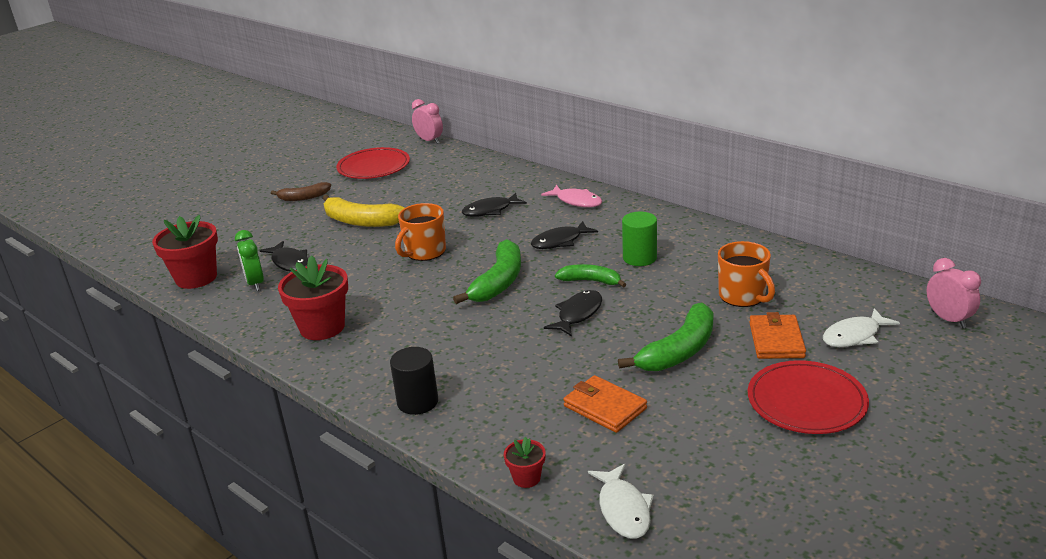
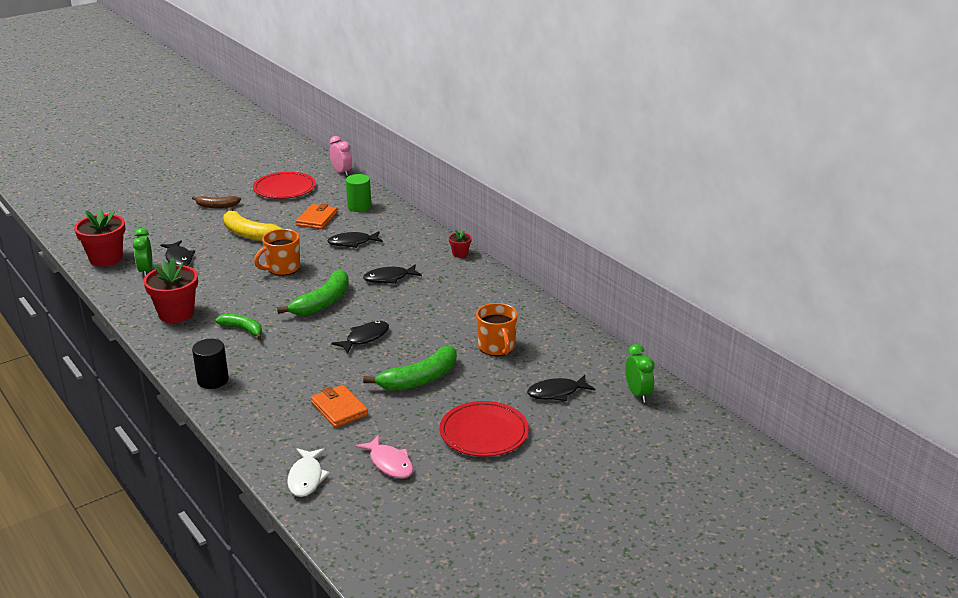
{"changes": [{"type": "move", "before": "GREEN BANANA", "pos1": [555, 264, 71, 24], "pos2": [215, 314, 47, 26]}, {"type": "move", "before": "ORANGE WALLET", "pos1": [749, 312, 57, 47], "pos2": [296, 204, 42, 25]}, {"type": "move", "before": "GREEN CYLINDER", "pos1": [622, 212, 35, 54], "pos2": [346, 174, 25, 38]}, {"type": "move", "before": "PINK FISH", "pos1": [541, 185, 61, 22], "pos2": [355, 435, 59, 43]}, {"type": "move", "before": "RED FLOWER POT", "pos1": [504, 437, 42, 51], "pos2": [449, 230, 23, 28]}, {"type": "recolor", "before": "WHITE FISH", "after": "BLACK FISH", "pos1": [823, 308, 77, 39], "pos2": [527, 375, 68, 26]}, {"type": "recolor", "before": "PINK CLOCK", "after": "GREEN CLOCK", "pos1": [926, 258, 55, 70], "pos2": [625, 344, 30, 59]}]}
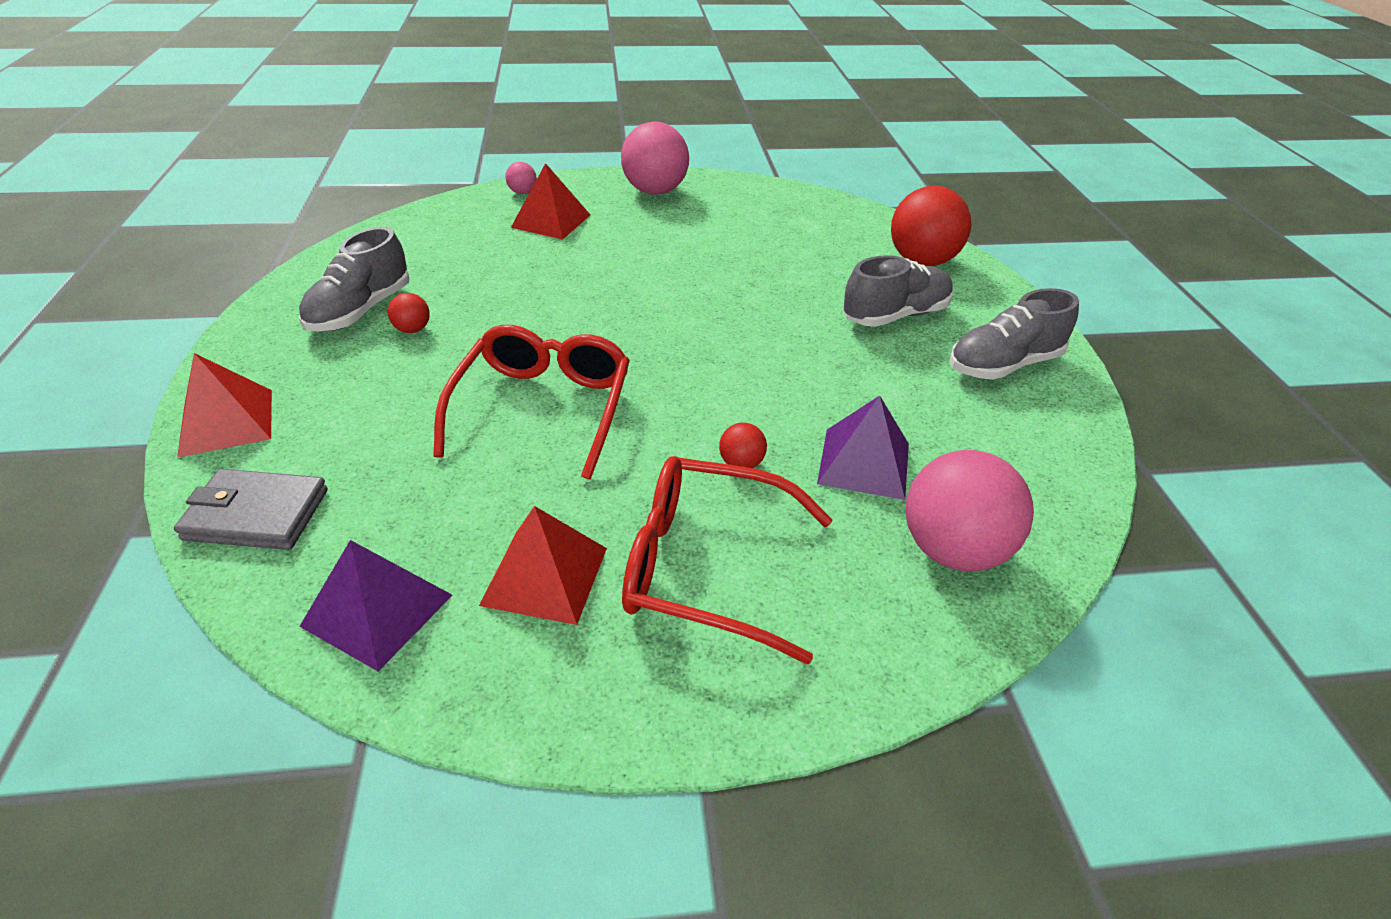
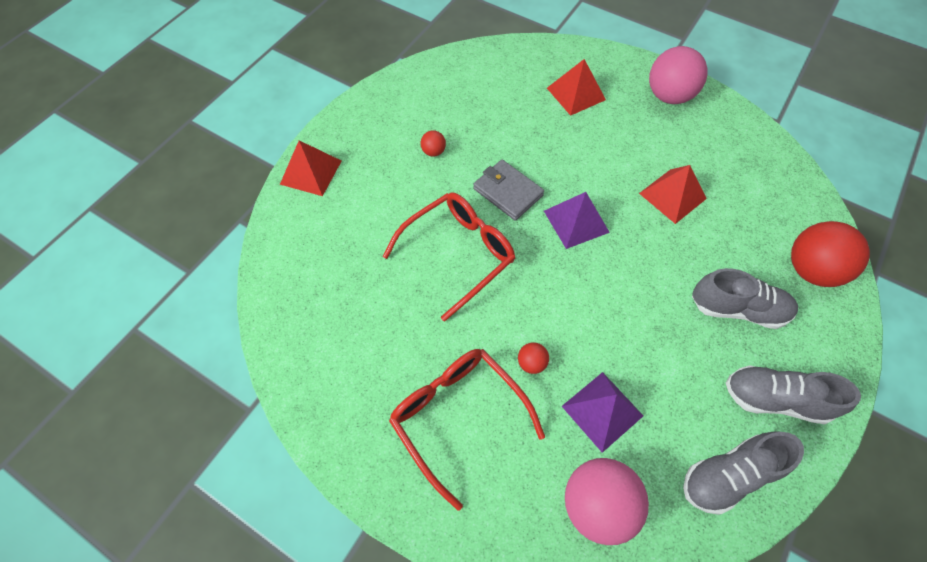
{"changes": [{"type": "move", "before": "GREY WALLET", "pos1": [174, 469, 154, 81], "pos2": [473, 160, 71, 61]}, {"type": "move", "before": "PURPLE PYRAMID", "pos1": [299, 540, 153, 131], "pos2": [544, 192, 66, 57]}, {"type": "move", "before": "RED PYRAMID", "pos1": [479, 506, 128, 119], "pos2": [639, 165, 68, 59]}, {"type": "move", "before": "GREY SHOE", "pos1": [299, 227, 110, 105], "pos2": [683, 431, 121, 84]}, {"type": "delete", "before": "PINK BALL", "pos1": [505, 162, 32, 32]}]}
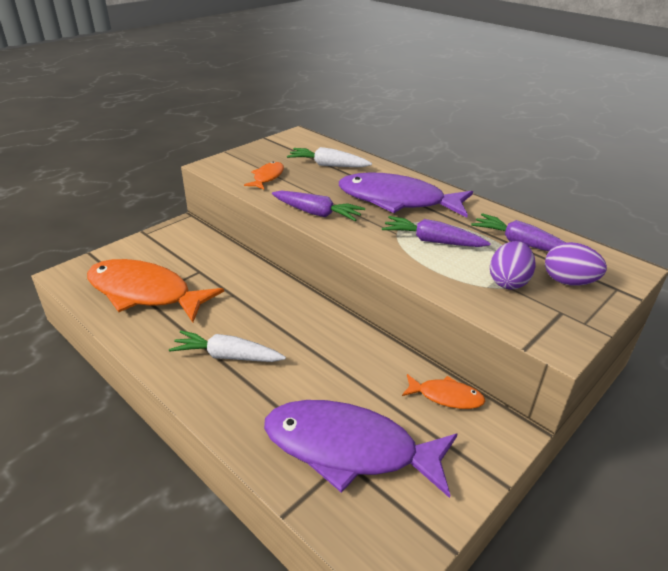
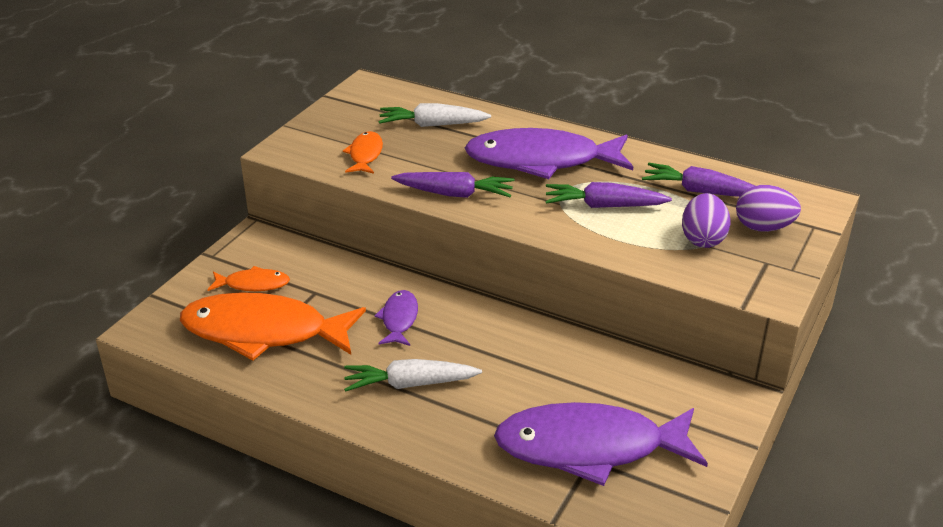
{"changes": [{"type": "move", "before": "ORANGE FISH", "pos1": [402, 374, 83, 35], "pos2": [207, 266, 83, 25]}, {"type": "insert", "after": "PURPLE FISH", "pos2": [374, 290, 44, 56]}]}
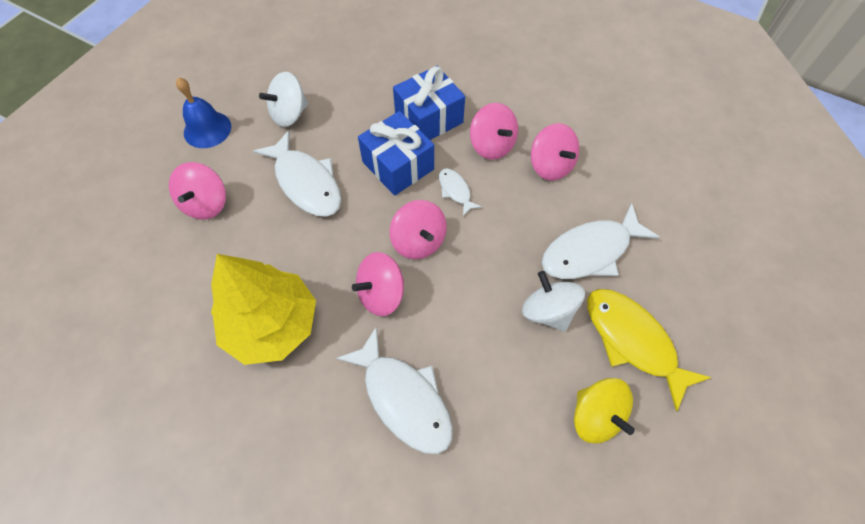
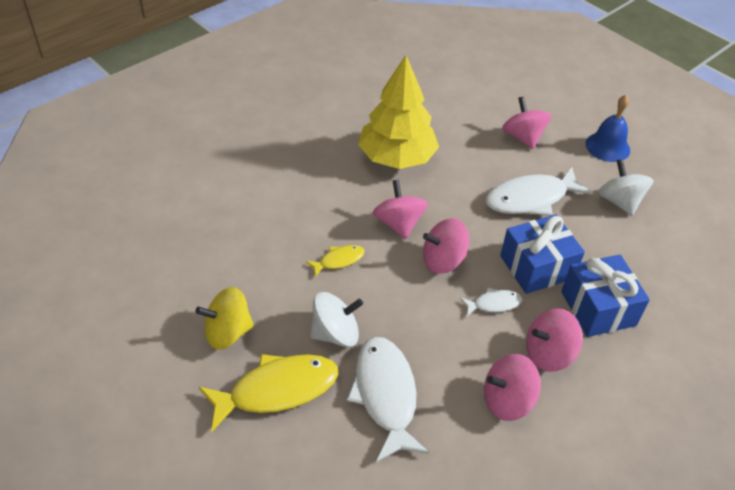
{"changes": [{"type": "insert", "after": "YELLOW FISH", "pos2": [306, 245, 59, 32]}, {"type": "rotate", "before": "PINK SPINNING TOP", "pos1": [169, 162, 57, 58], "pos2": [502, 96, 50, 53], "turn": 45}, {"type": "delete", "before": "WHITE FISH", "pos1": [336, 326, 117, 128]}]}
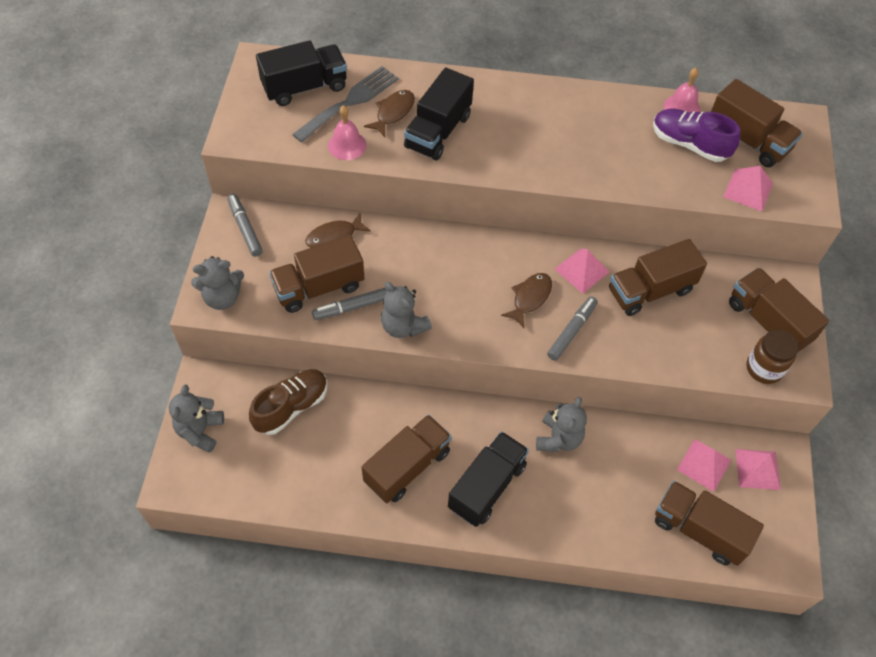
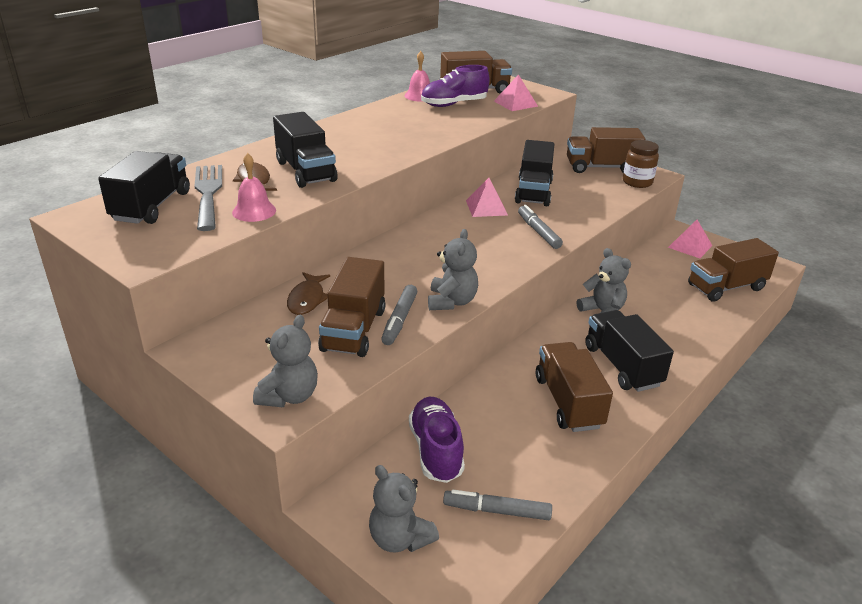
{"changes": [{"type": "recolor", "before": "BROWN SHOE", "after": "PURPLE SHOE", "pos1": [249, 369, 79, 66], "pos2": [409, 397, 56, 86]}, {"type": "rotate", "before": "GREY TEDDY BEAR", "pos1": [381, 282, 51, 56], "pos2": [428, 229, 50, 81], "turn": -75}, {"type": "move", "before": "GREY MARKER", "pos1": [227, 194, 36, 63], "pos2": [443, 490, 109, 30]}, {"type": "recolor", "before": "BROWN TRUCK", "after": "BLACK TRUCK", "pos1": [609, 239, 98, 77], "pos2": [515, 140, 40, 66]}, {"type": "delete", "before": "BROWN FISH", "pos1": [501, 273, 51, 55]}, {"type": "delete", "before": "PINK PYRAMID", "pos1": [677, 439, 54, 53]}]}
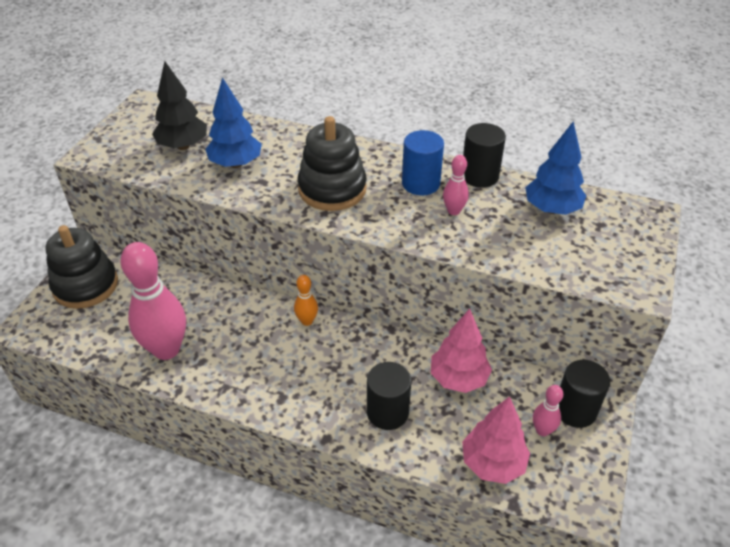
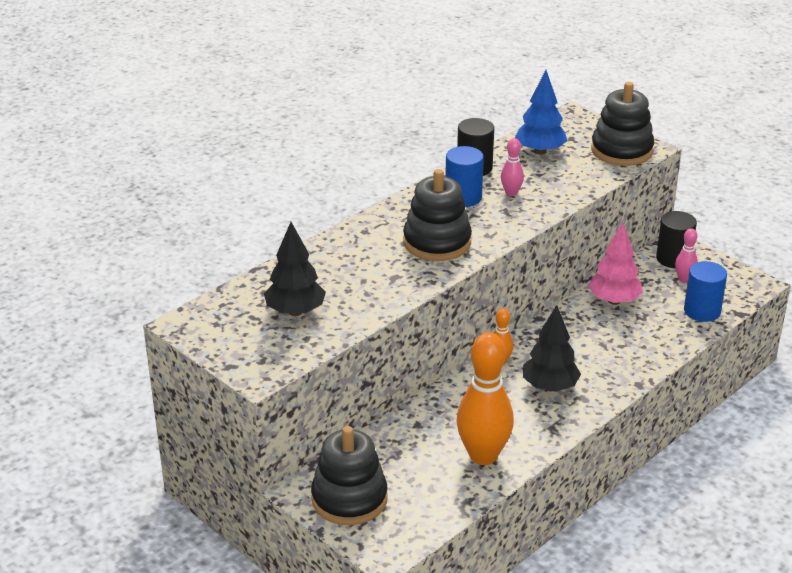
{"changes": [{"type": "recolor", "before": "PINK BOWLING PIN", "after": "ORANGE BOWLING PIN", "pos1": [120, 242, 66, 118], "pos2": [456, 332, 58, 133]}, {"type": "insert", "after": "BLACK TREE", "pos2": [523, 305, 58, 87]}, {"type": "insert", "after": "BLACK STACKING TOY", "pos2": [591, 82, 63, 84]}, {"type": "replace", "before": "PINK TREE", "after": "BLUE CYLINDER", "pos1": [462, 396, 68, 88], "pos2": [684, 261, 43, 61]}, {"type": "delete", "before": "BLUE TREE", "pos1": [205, 77, 57, 91]}, {"type": "delete", "before": "BLACK CYLINDER", "pos1": [367, 362, 44, 68]}]}
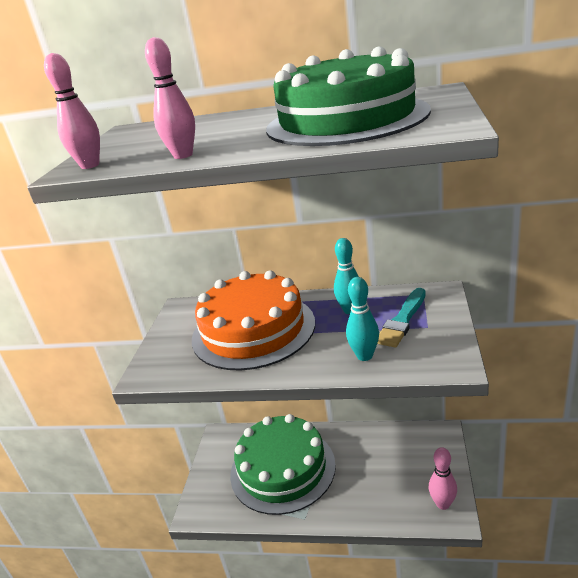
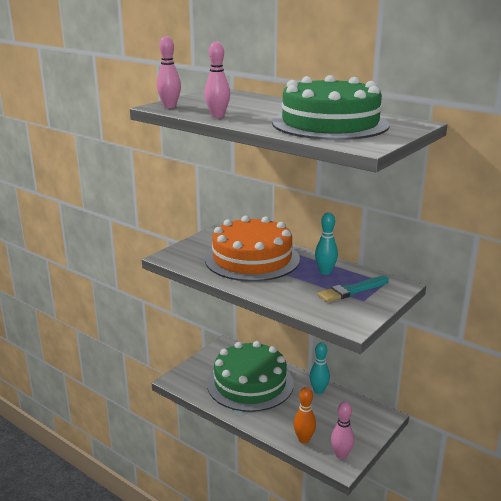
{"changes": [{"type": "insert", "after": "ORANGE BOWLING PIN", "pos2": [294, 387, 22, 57]}, {"type": "move", "before": "TURQUOISE BOWLING PIN", "pos1": [346, 277, 33, 84], "pos2": [310, 342, 20, 52]}]}
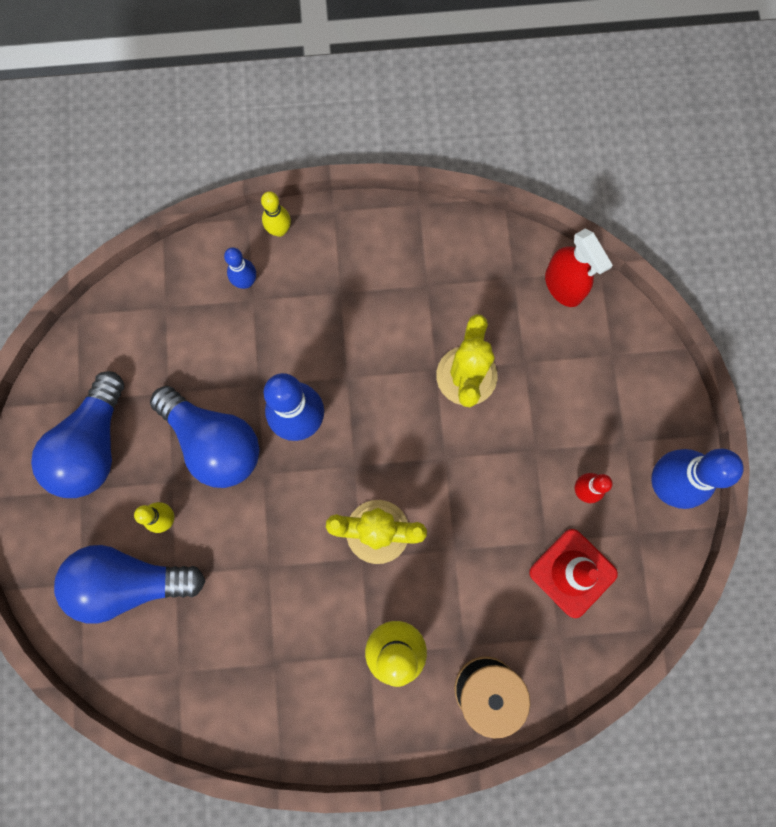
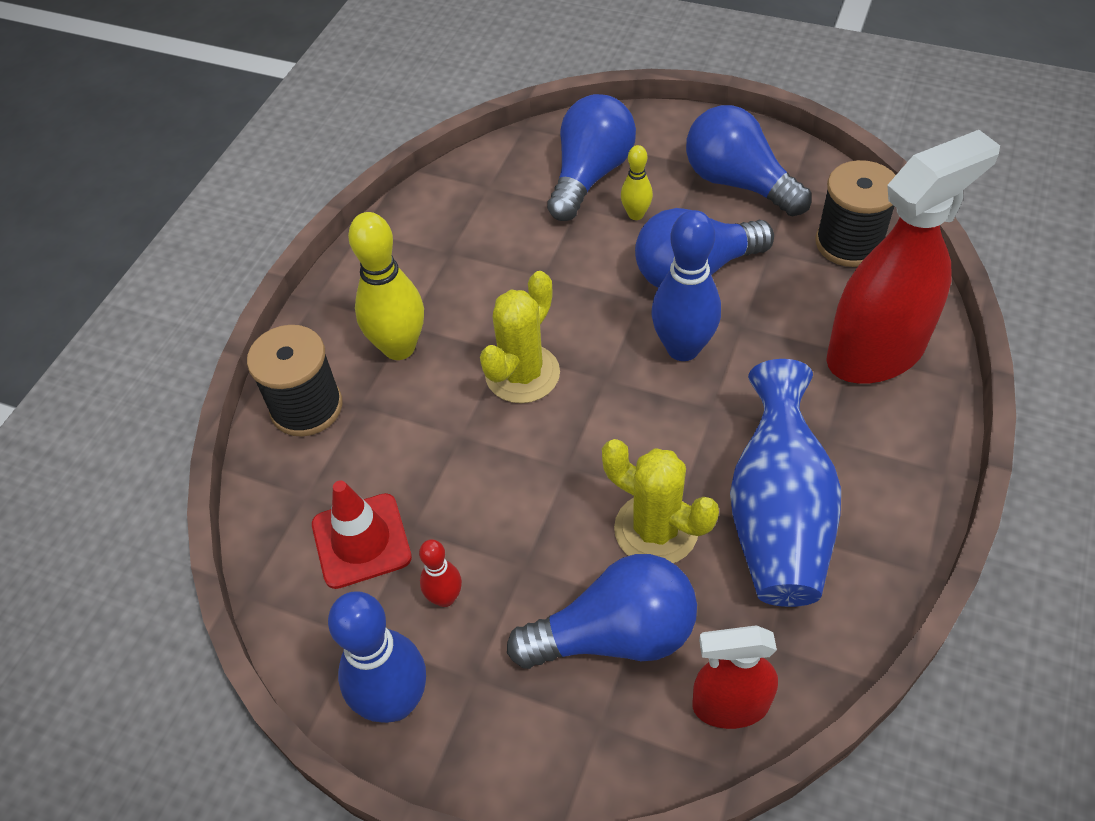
{"changes": [{"type": "insert", "after": "BLUE LIGHT BULB", "pos2": [507, 554, 190, 115]}, {"type": "insert", "after": "BLUE VASE", "pos2": [730, 359, 111, 248]}, {"type": "insert", "after": "BLACK SPOOL", "pos2": [816, 160, 80, 107]}, {"type": "replace", "before": "BLUE BOWLING PIN", "after": "RED SPRAY BOTTLE", "pos1": [224, 247, 32, 42], "pos2": [827, 130, 173, 254]}, {"type": "delete", "before": "YELLOW BOWLING PIN", "pos1": [261, 191, 30, 46]}]}
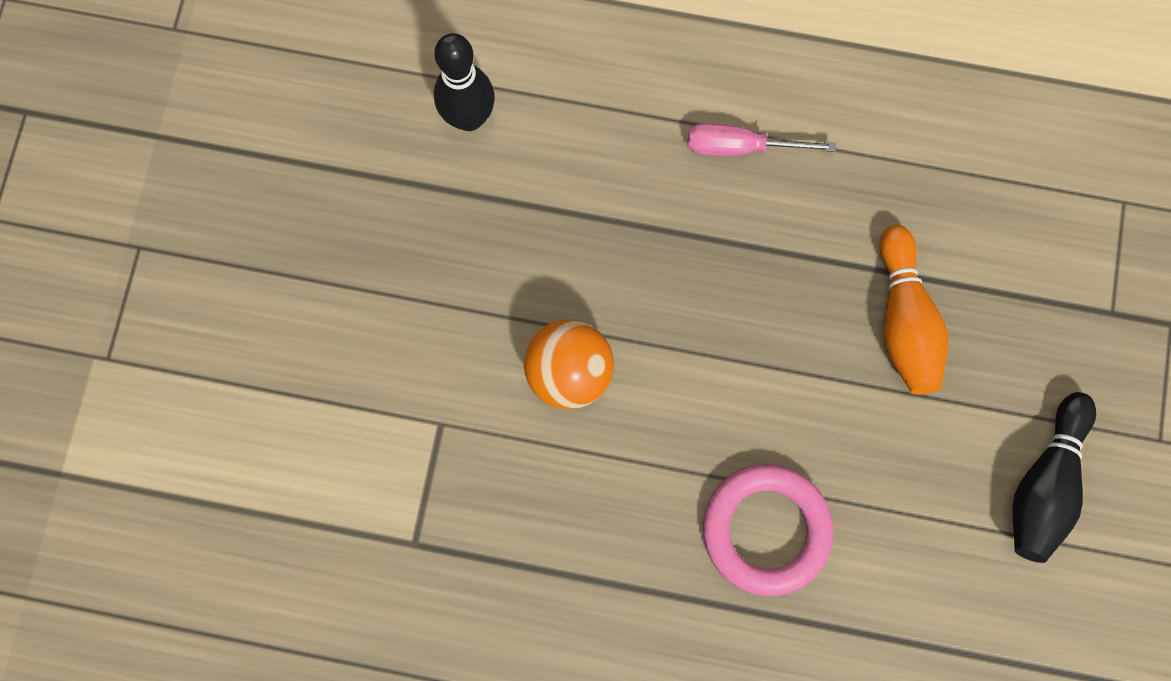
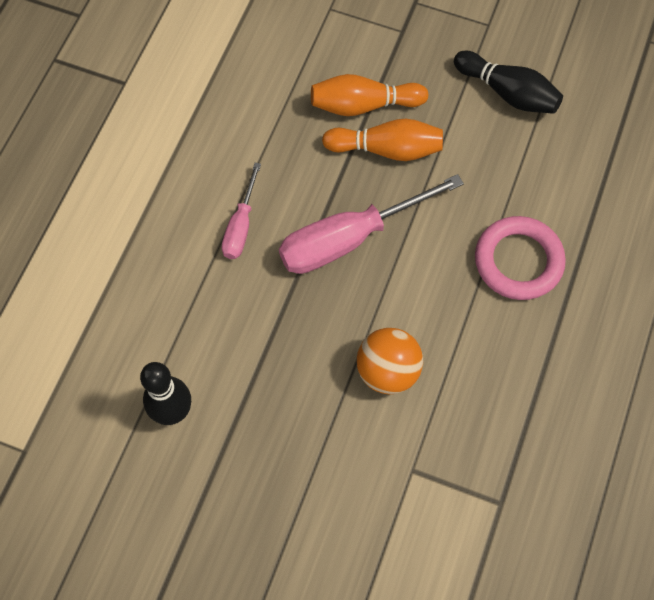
{"changes": [{"type": "insert", "after": "PINK SCREWDRIVER", "pos2": [279, 174, 185, 100]}, {"type": "insert", "after": "ORANGE BOWLING PIN", "pos2": [311, 74, 117, 42]}]}
